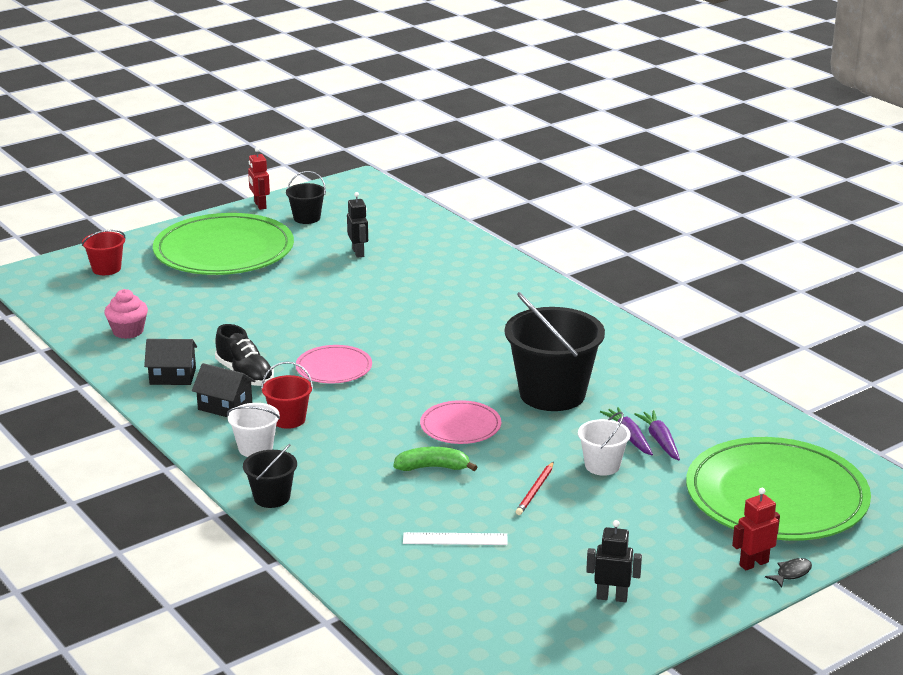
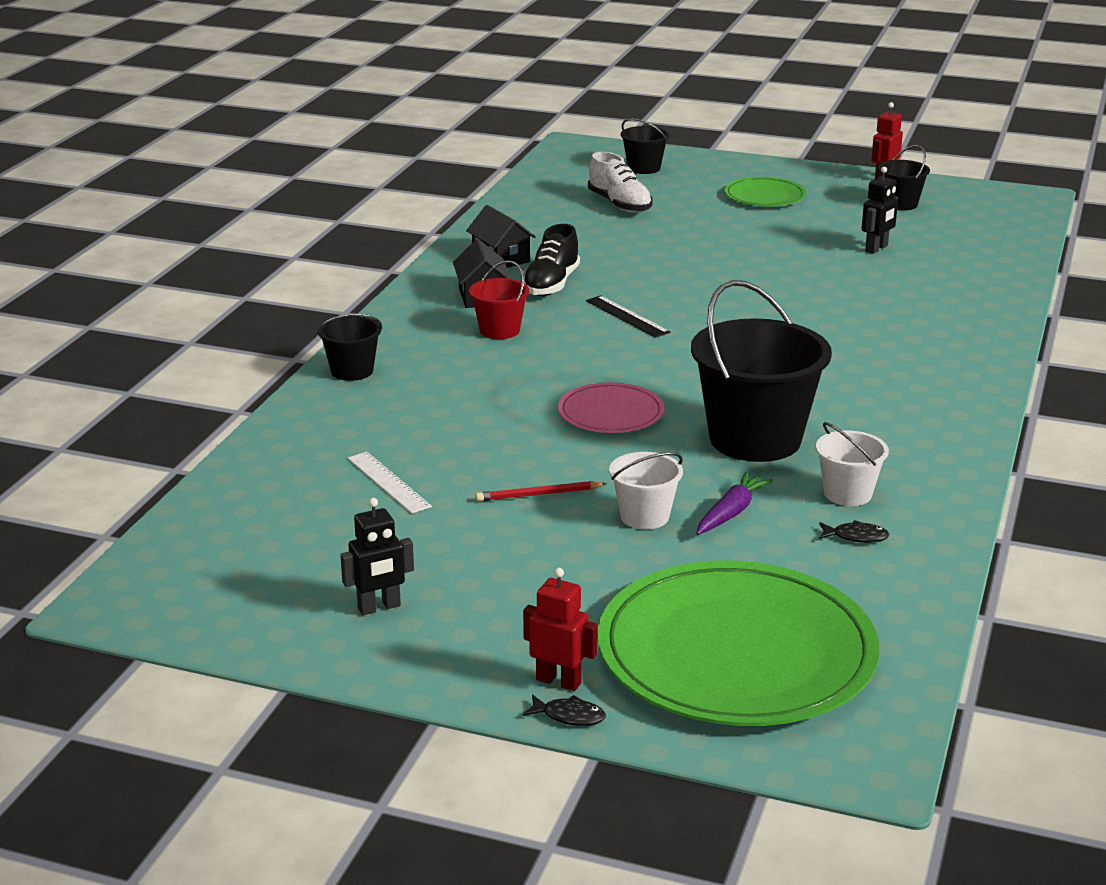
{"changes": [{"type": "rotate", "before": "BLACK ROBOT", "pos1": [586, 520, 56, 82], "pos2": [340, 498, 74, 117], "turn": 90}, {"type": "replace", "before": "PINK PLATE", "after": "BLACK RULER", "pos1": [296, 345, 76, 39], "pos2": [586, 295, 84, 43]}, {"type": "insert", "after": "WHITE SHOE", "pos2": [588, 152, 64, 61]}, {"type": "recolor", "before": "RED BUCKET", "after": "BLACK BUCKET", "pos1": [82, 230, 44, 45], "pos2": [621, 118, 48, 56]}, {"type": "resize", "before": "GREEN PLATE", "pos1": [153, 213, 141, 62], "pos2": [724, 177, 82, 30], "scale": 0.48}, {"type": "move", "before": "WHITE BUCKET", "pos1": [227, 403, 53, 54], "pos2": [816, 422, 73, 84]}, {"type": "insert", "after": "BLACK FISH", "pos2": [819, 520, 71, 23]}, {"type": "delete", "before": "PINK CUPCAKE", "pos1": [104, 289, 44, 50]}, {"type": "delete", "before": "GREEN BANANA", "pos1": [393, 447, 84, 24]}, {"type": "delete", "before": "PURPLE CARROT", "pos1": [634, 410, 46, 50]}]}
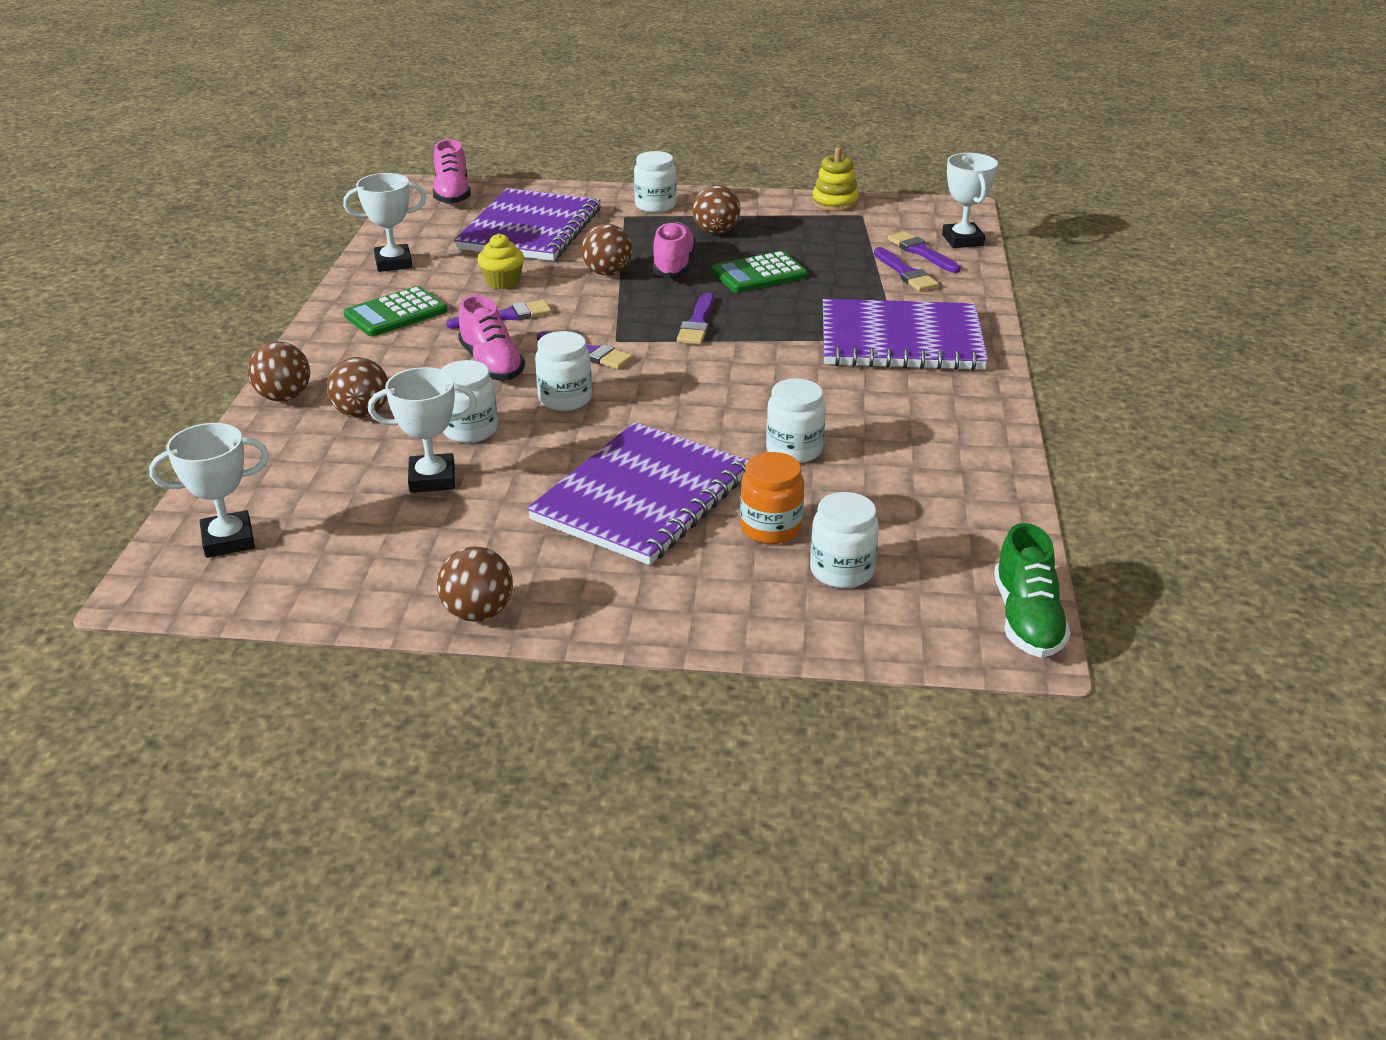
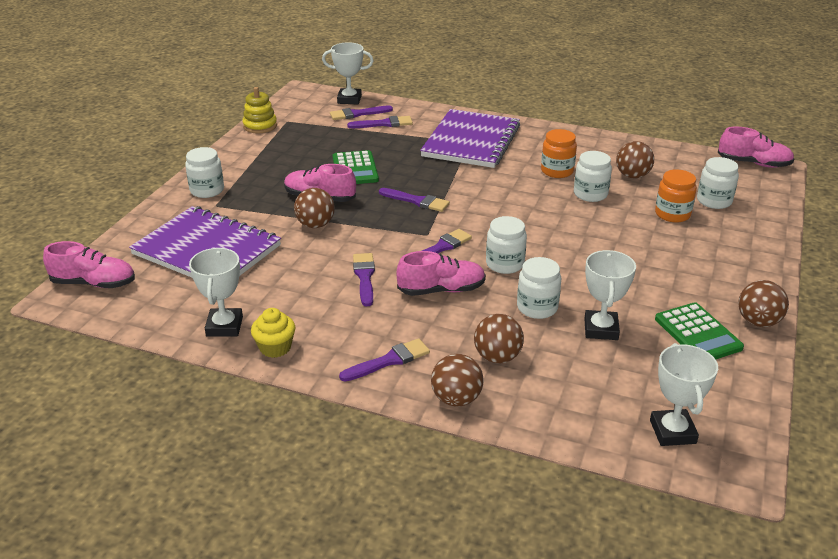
{"changes": [{"type": "move", "before": "YELLOW CUPCAKE", "pos1": [477, 234, 47, 55], "pos2": [251, 308, 44, 50]}, {"type": "insert", "after": "PURPLE BRUSH", "pos2": [339, 338, 91, 43]}, {"type": "insert", "after": "ORANGE JAR", "pos2": [541, 129, 36, 49]}, {"type": "move", "before": "BROWN BALL", "pos1": [692, 185, 49, 49], "pos2": [616, 141, 38, 37]}, {"type": "move", "before": "GREEN CALCULATOR", "pos1": [343, 286, 104, 51], "pos2": [655, 302, 89, 57]}, {"type": "recolor", "before": "GREEN SHOE", "after": "PINK SHOE", "pos1": [994, 523, 77, 135], "pos2": [718, 127, 76, 41]}, {"type": "delete", "before": "PURPLE NOTEBOOK", "pos1": [527, 422, 221, 143]}]}
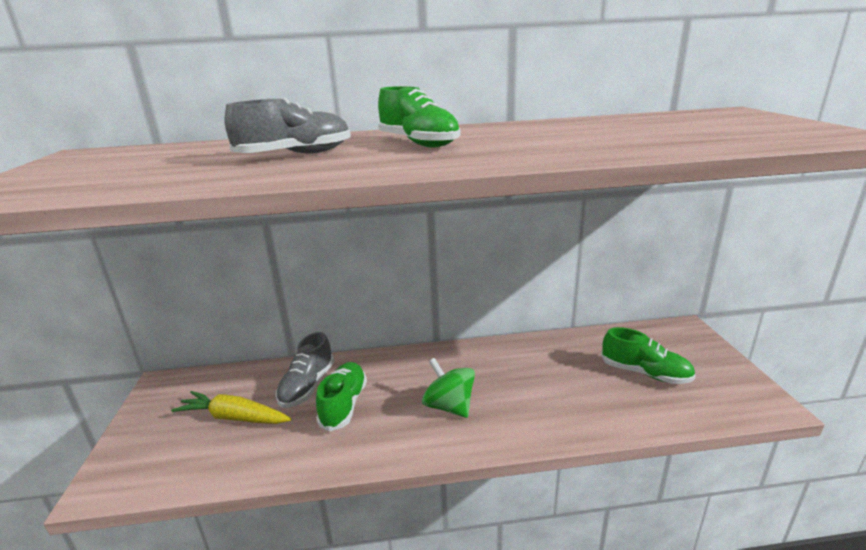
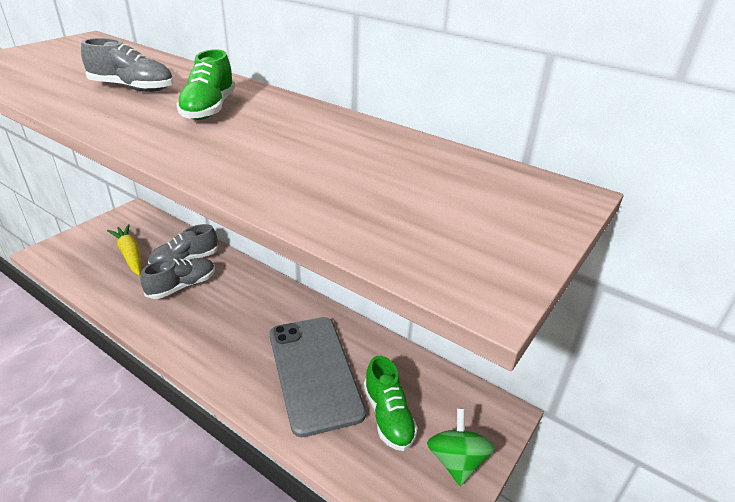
{"changes": [{"type": "recolor", "before": "GREEN SHOE", "after": "GREY SHOE", "pos1": [316, 362, 51, 70], "pos2": [140, 258, 75, 41]}, {"type": "insert", "after": "GREY PHONE", "pos2": [270, 317, 96, 120]}, {"type": "move", "before": "GREEN SPINNING TOP", "pos1": [422, 358, 53, 60], "pos2": [427, 409, 68, 77]}]}
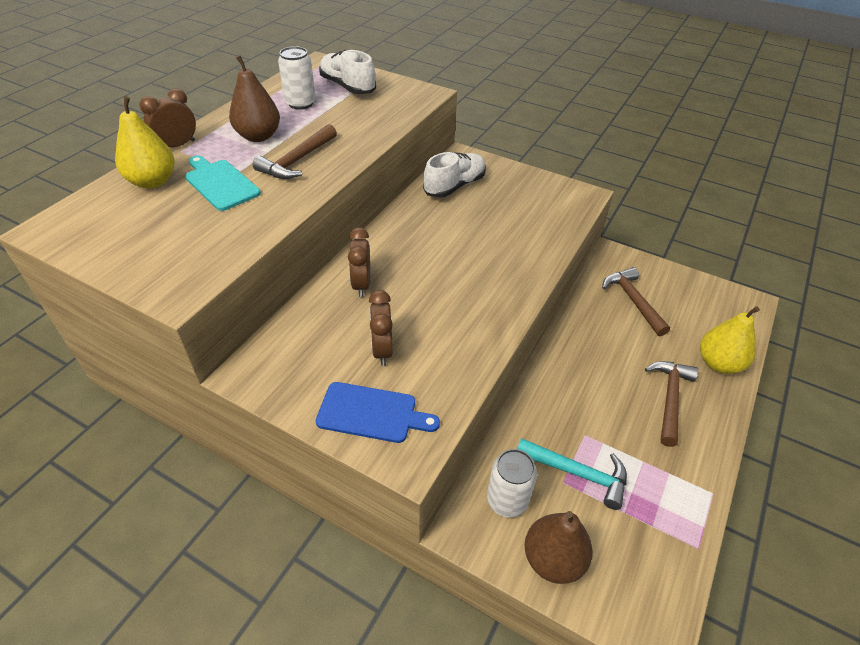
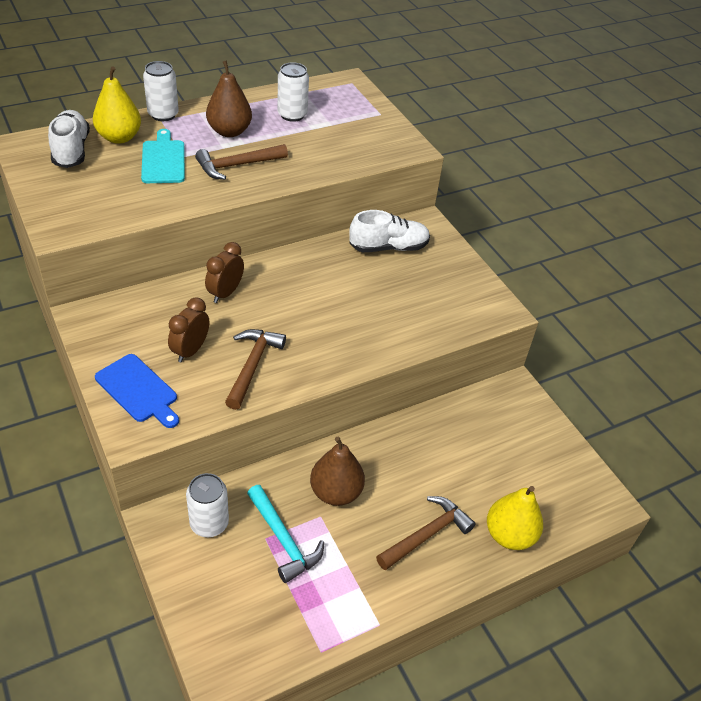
{"changes": [{"type": "move", "before": "WHITE SHOE", "pos1": [319, 50, 57, 44], "pos2": [48, 110, 42, 58]}, {"type": "replace", "before": "BROWN CLOCK", "after": "WHITE CAN", "pos1": [139, 88, 57, 59], "pos2": [143, 61, 36, 60]}, {"type": "move", "before": "BROWN HAMMER", "pos1": [602, 267, 68, 69], "pos2": [225, 329, 61, 81]}, {"type": "move", "before": "BROWN PEAR", "pos1": [525, 511, 68, 73], "pos2": [310, 437, 55, 69]}]}
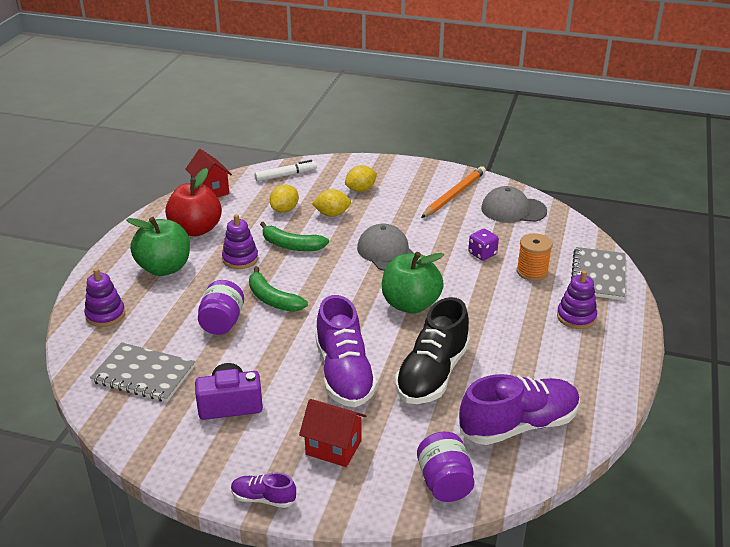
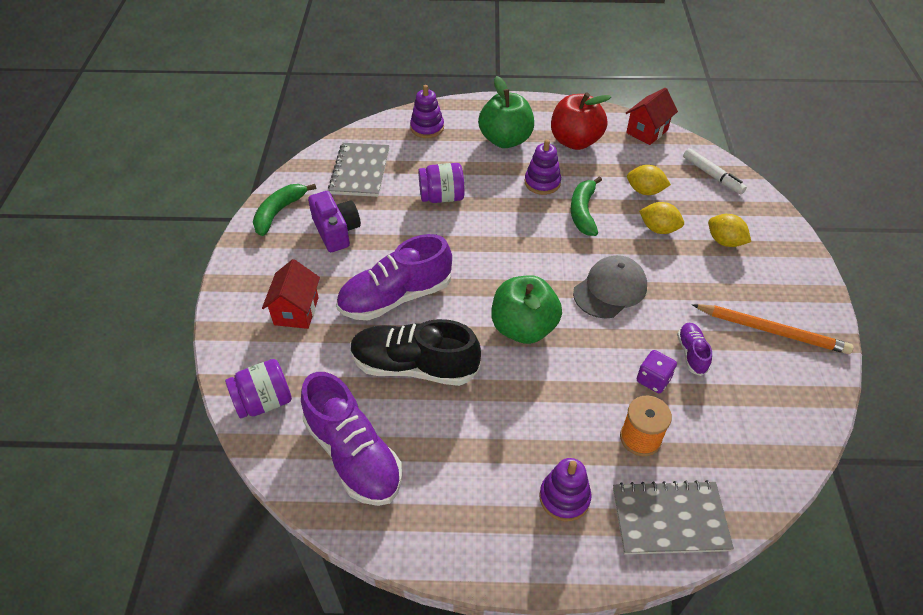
{"changes": [{"type": "move", "before": "GREEN BANANA", "pos1": [249, 266, 59, 46], "pos2": [253, 184, 63, 52]}, {"type": "rotate", "before": "YELLOW LEMON", "pos1": [312, 189, 39, 28], "pos2": [639, 202, 45, 32], "turn": -45}, {"type": "move", "before": "PURPLE SHOE", "pos1": [231, 473, 65, 35], "pos2": [677, 323, 35, 53]}, {"type": "delete", "before": "GREY CAP", "pos1": [481, 186, 66, 37]}]}
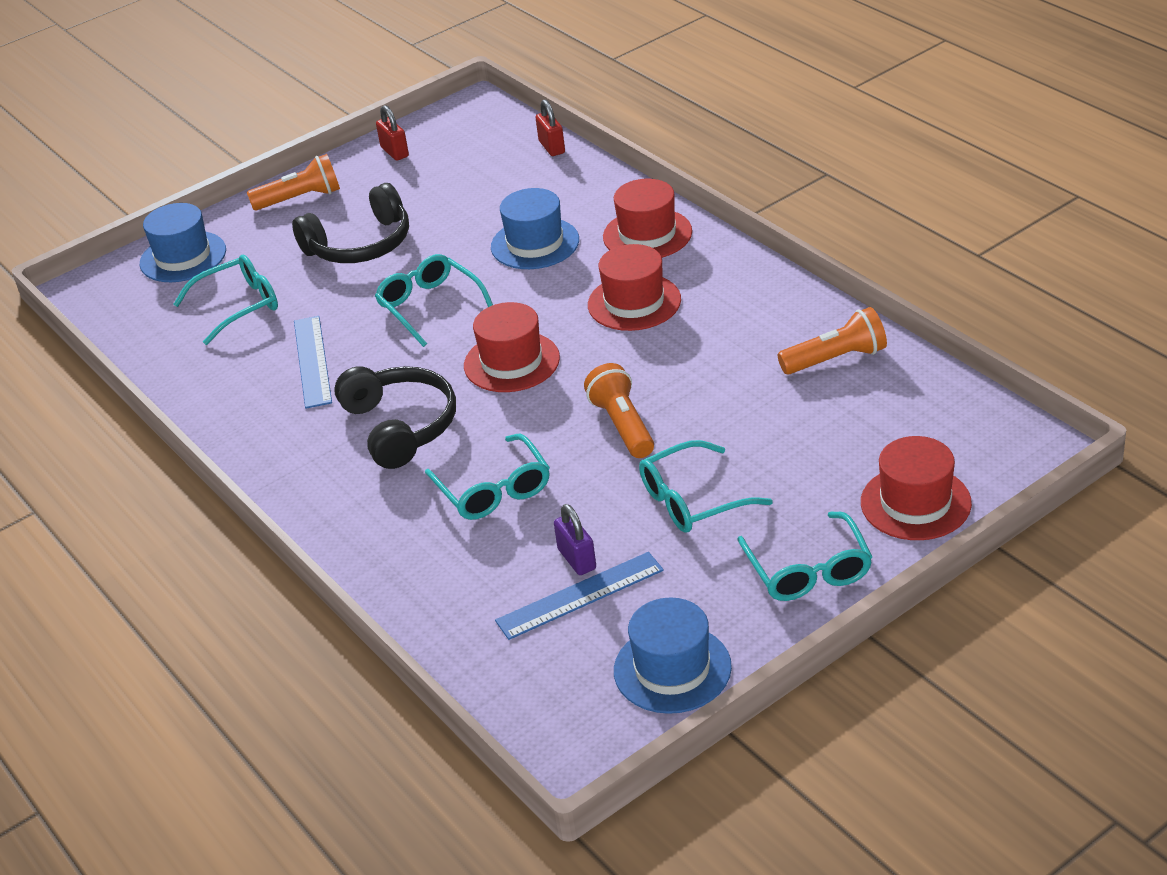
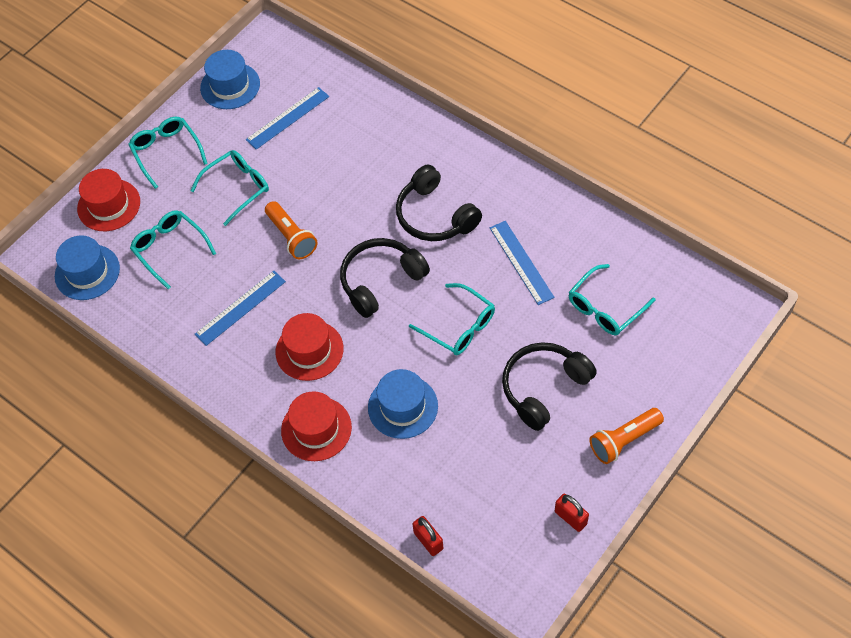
{"changes": [{"type": "move", "before": "BLUE HAT", "pos1": [140, 203, 86, 79], "pos2": [55, 235, 65, 65]}, {"type": "move", "before": "TURQUOISE GLASSES", "pos1": [425, 434, 125, 86], "pos2": [130, 210, 86, 79]}, {"type": "insert", "after": "BLUE RULER", "pos2": [195, 271, 91, 75]}, {"type": "replace", "before": "RED HAT", "after": "BLACK HEADPHONES", "pos1": [464, 302, 96, 90], "pos2": [340, 238, 90, 80]}, {"type": "delete", "before": "PURPLE PADLOCK", "pos1": [554, 504, 42, 71]}, {"type": "delete", "before": "ORANGE FLASHLIGHT", "pos1": [778, 307, 109, 67]}]}
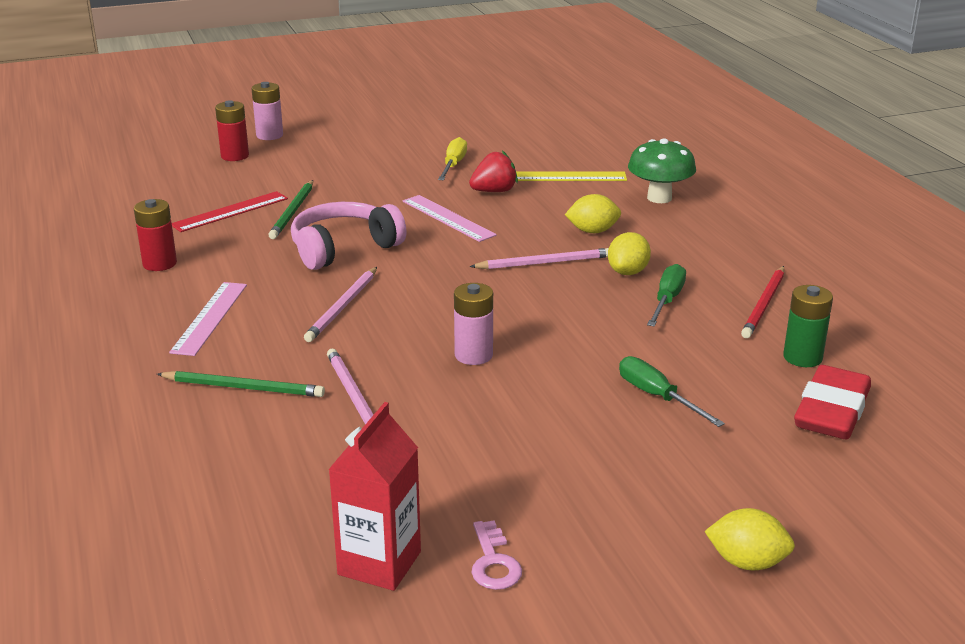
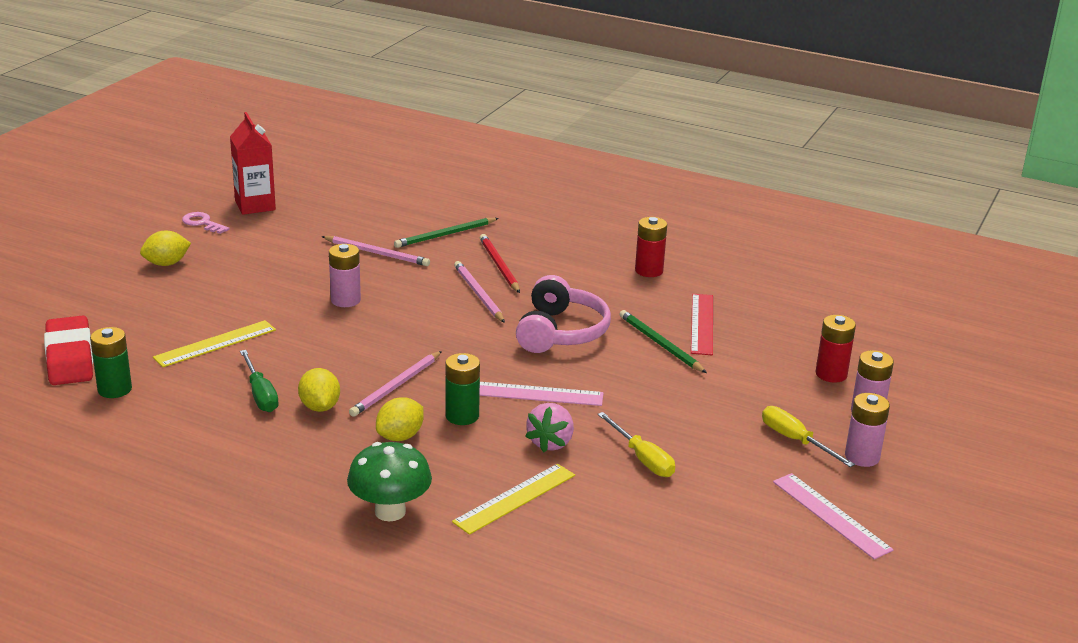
{"changes": [{"type": "move", "before": "YELLOW LEMON", "pos1": [704, 508, 91, 62], "pos2": [140, 231, 51, 35]}, {"type": "insert", "after": "YELLOW RULER", "pos2": [153, 320, 123, 47]}, {"type": "insert", "after": "GREEN BATTERY", "pos2": [445, 353, 35, 72]}, {"type": "move", "before": "RED PENCIL", "pos1": [741, 266, 43, 72], "pos2": [480, 234, 40, 59]}, {"type": "recolor", "before": "RED STRAWBERRY", "after": "PINK STRAWBERRY", "pos1": [469, 151, 49, 41], "pos2": [525, 403, 49, 49]}, {"type": "insert", "after": "YELLOW SCREWDRIVER", "pos2": [762, 406, 93, 61]}, {"type": "move", "before": "PINK RULER", "pos1": [169, 282, 78, 74], "pos2": [773, 473, 121, 87]}, {"type": "insert", "after": "PINK BATTERY", "pos2": [845, 393, 45, 74]}, {"type": "delete", "before": "GREEN SCREWDRIVER", "pos1": [619, 356, 106, 71]}]}
